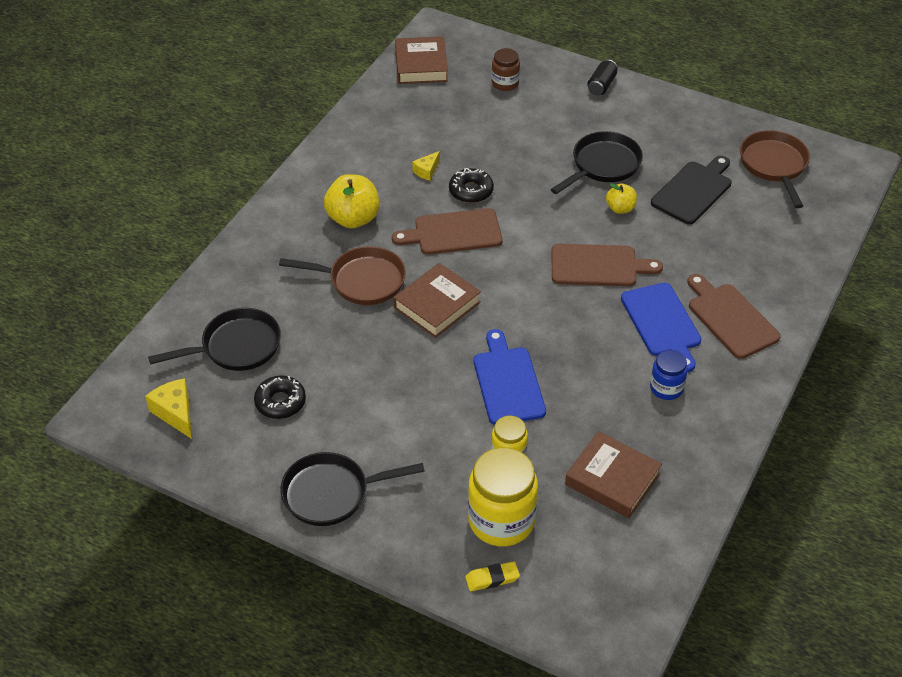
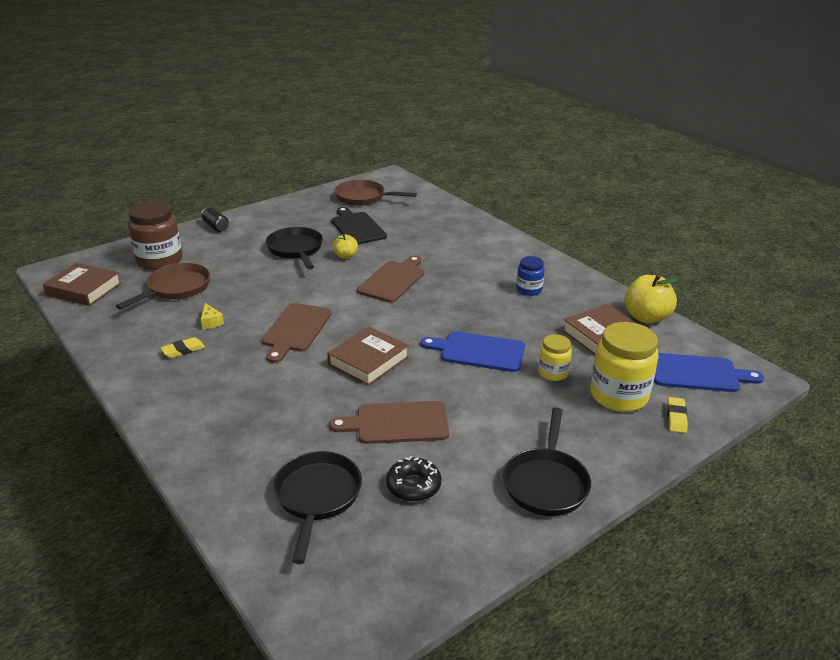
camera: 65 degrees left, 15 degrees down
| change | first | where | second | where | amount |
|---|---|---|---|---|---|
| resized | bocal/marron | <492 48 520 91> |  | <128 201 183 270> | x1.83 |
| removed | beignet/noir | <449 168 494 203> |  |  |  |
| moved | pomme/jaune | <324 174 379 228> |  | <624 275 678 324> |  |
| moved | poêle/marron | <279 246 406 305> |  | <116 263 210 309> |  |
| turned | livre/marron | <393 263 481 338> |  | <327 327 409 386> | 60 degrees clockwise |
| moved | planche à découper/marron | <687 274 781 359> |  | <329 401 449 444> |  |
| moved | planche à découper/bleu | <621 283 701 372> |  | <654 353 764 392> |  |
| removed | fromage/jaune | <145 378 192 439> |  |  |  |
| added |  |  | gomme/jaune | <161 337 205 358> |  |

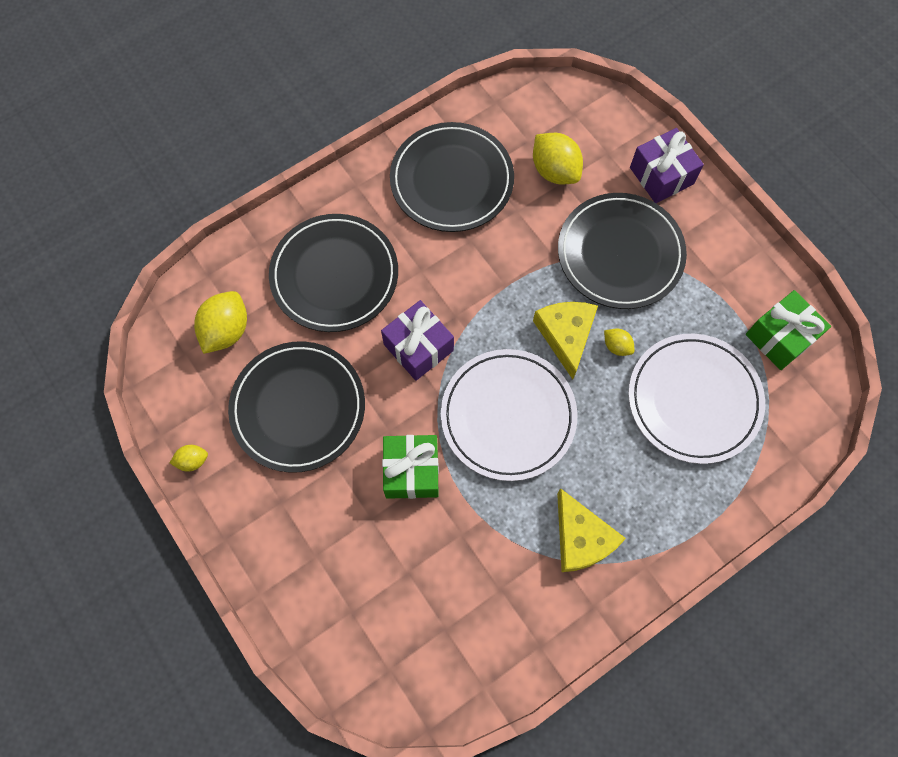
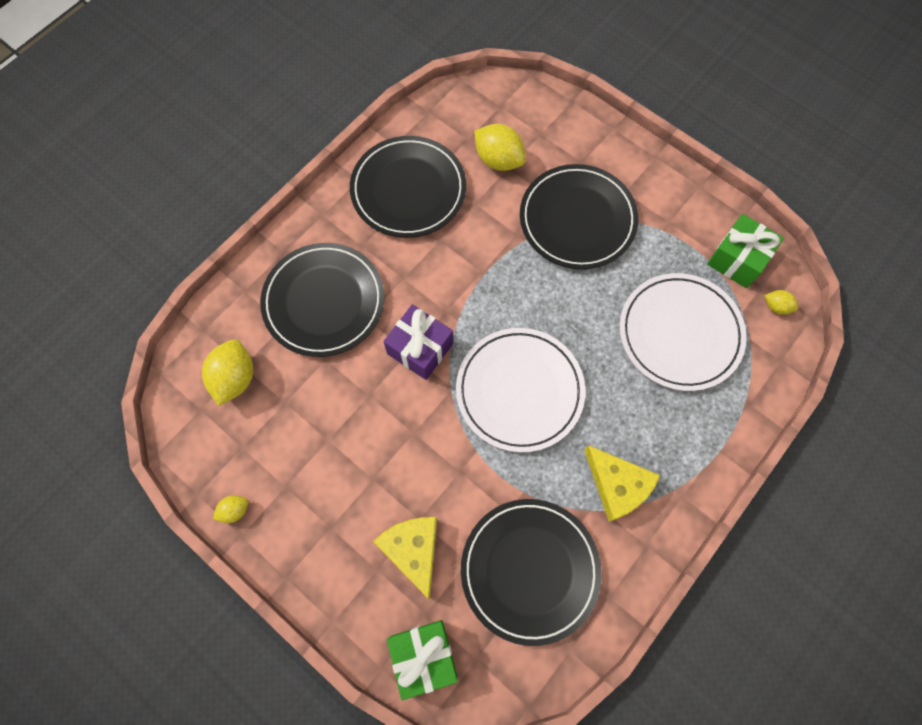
camera: 15 degrees left, 0 degrees up
| change | first | where | second | where | amount |
|---|---|---|---|---|---|
| removed | cadeau/violet | <630 128 704 203> |  |  |  |
| moved | fromage/jaune | <533 302 598 380> |  | <373 517 437 599> |  |
| moved | citron/jaune | <604 329 635 356> |  | <765 290 798 315> |  |
| moved | assiette/noir | <228 341 365 473> |  | <461 499 602 646> |  |
| moved | cadeau/vert | <382 435 439 499> |  | <387 620 458 700> |  |

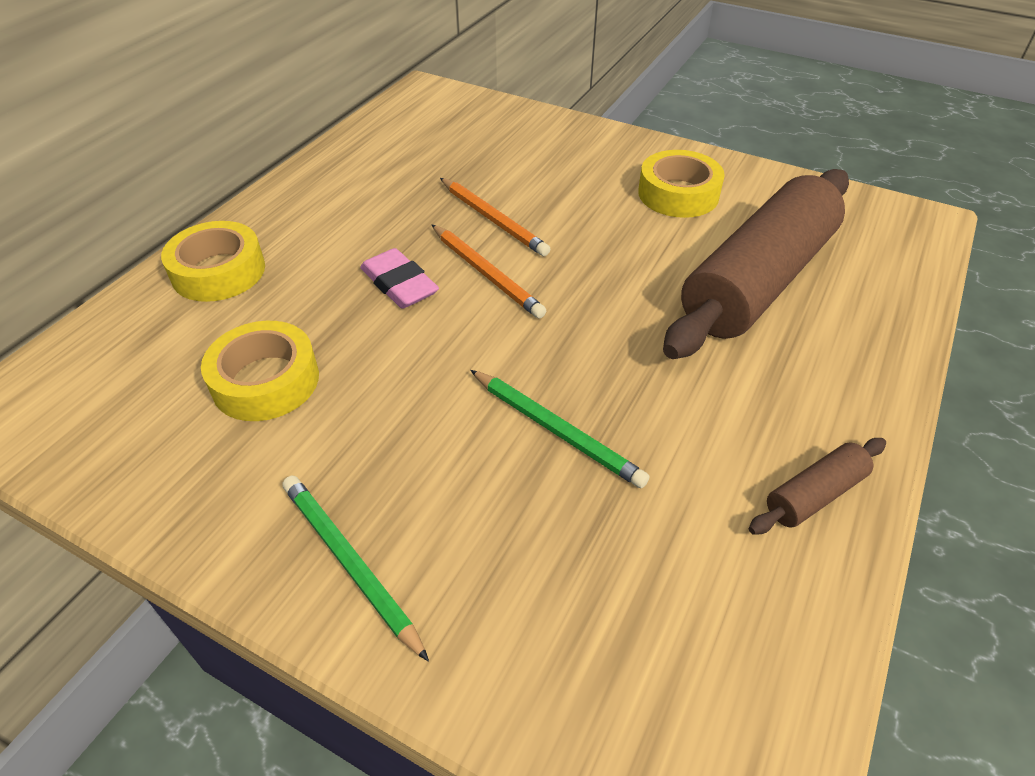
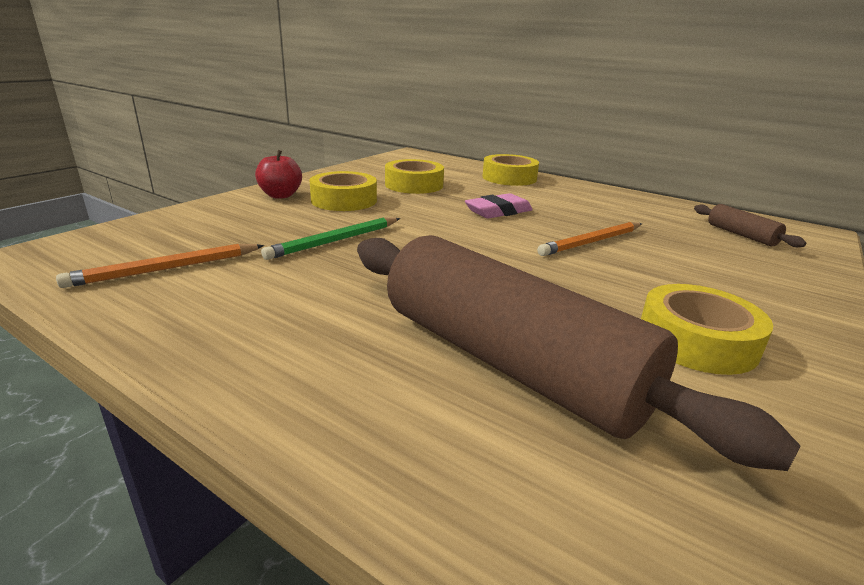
camera: 95 degrees right, 20 degrees down
| change | first | where | second | where | amount |
|---|---|---|---|---|---|
| moved | crayon/orange | <432 225 546 319> |  | <56 244 264 288> |  |
| moved | rouleau à pâtisserie/marron | <749 438 886 535> |  | <694 204 806 247> |  |
| replaced | crayon/vert | <283 476 429 662> | pomme/rouge | <255 150 302 198> |  |
| added |  |  | ruban adhésif/jaune | <309 171 377 211> |  |

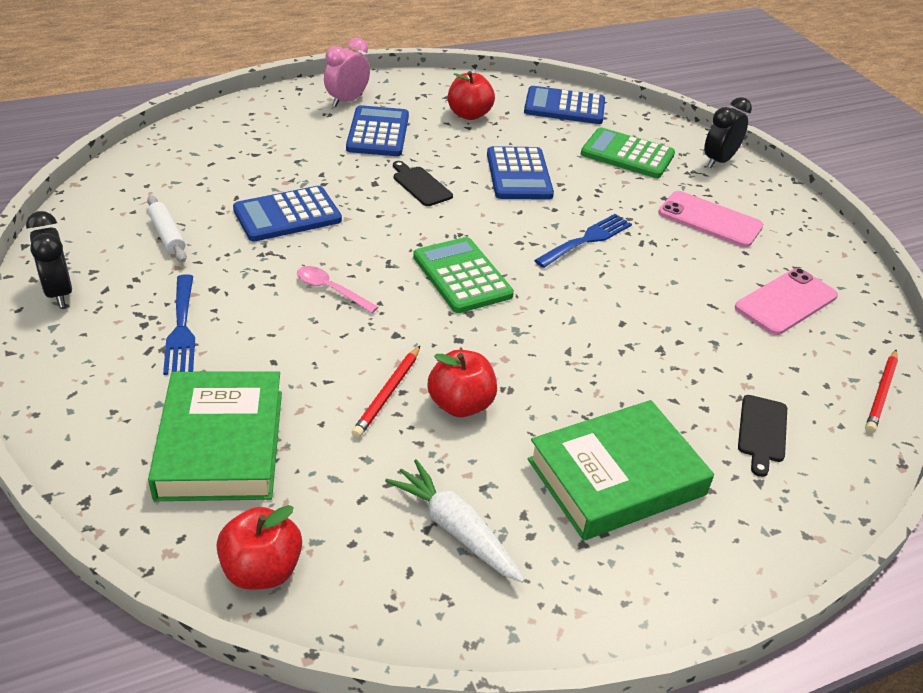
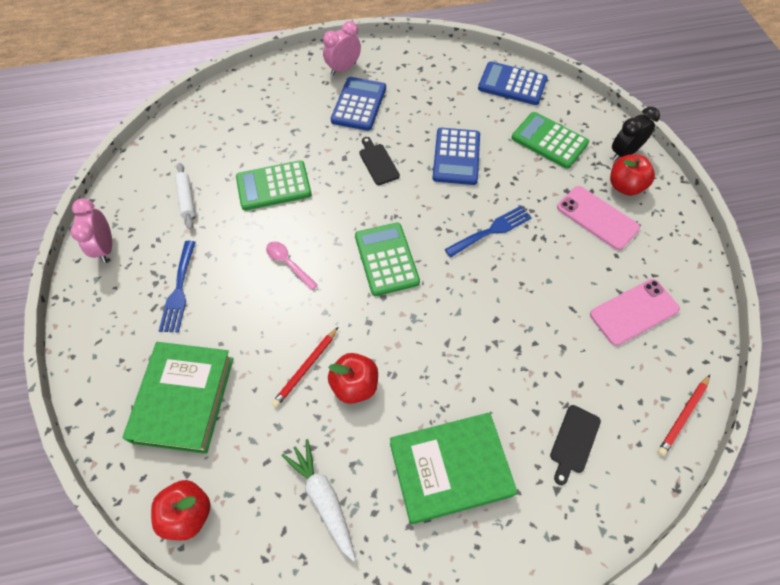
camera: 15 degrees right, 20 degrees up
| change | first | where | second | where | amount |
|---|---|---|---|---|---|
| moved | pomme/rouge | <448 71 495 120> |  | <610 154 655 196> |  |
| recoloured | calculatrice/bleu | <233 186 342 241> | calculatrice/vert | <236 160 312 211> |  |
| recoloured | réveil/noir | <26 211 72 308> | réveil/rose | <71 198 112 263> |  |

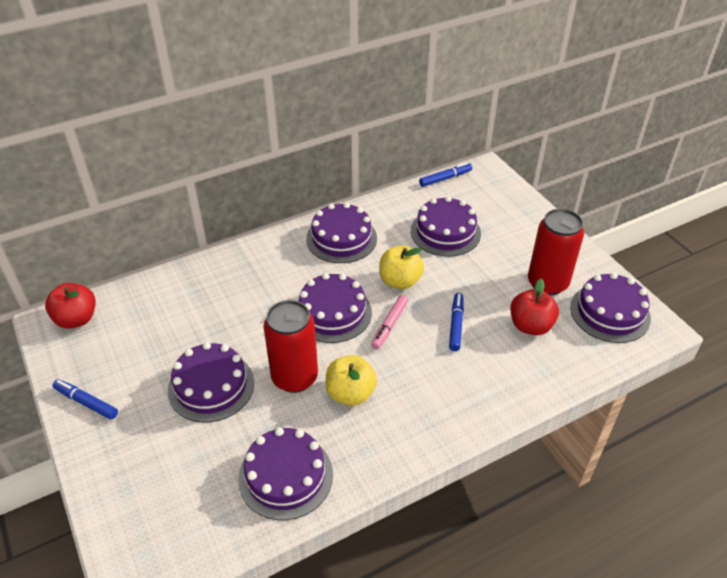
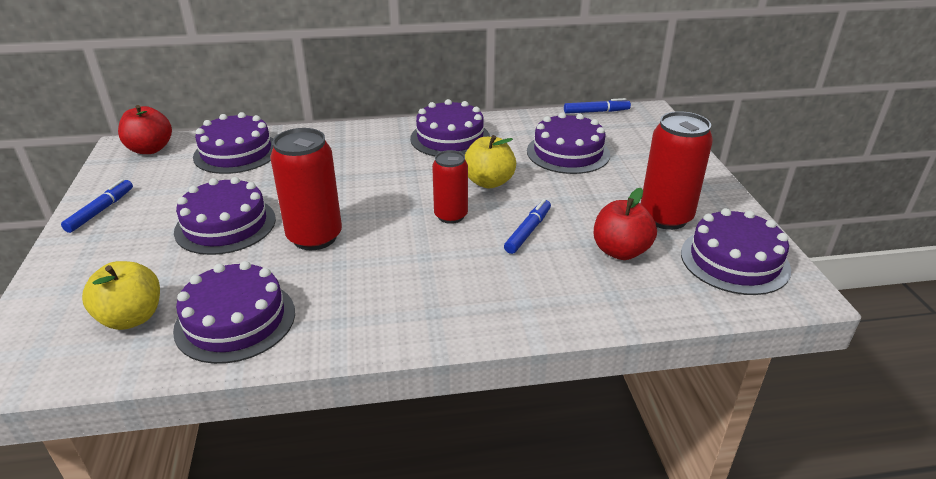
camera: 20 degrees right, 10 degrees down
| change | first | where | second | where | amount |
|---|---|---|---|---|---|
| moved | gâteau/violet | <298 273 372 343> |  | <193 112 274 174> |  |
| replaced | feutre/rose | <371 295 408 349> | canette/rouge | <432 150 468 224> |  |
| moved | pomme/jaune | <325 355 377 406> |  | <82 261 160 330> |  |
| turned | feutre/bleu | <52 379 118 419> |  | <61 179 133 233> | 60 degrees clockwise |

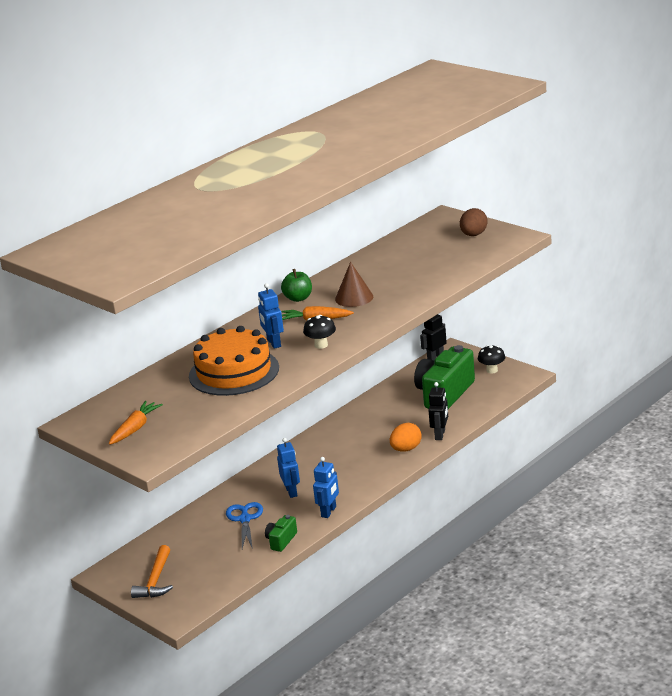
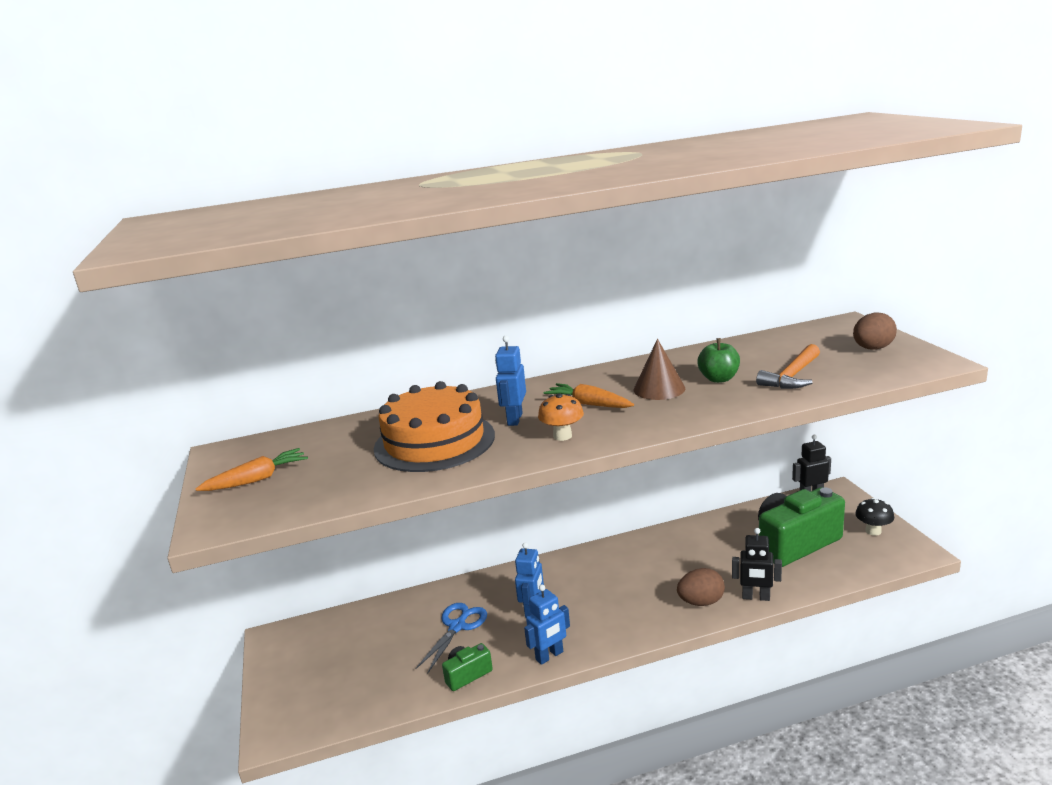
camera: 30 degrees right, 5 degrees down
| change | first | where | second | where | amount |
|---|---|---|---|---|---|
| moved | pomme/vert | <281 269 312 302> |  | <697 338 740 383> |  |
| recoloured | champignon/noir | <303 315 336 349> | champignon/orange | <538 393 584 441> |  |
| turned | robot/noir | <429 382 448 440> |  | <732 528 782 601> | 60 degrees clockwise |
| recoloured | œuf/orange | <390 423 422 452> | œuf/marron | <677 568 725 606> |  |
| moved | marteau/orange | <131 545 173 598> |  | <756 344 820 389> |  |

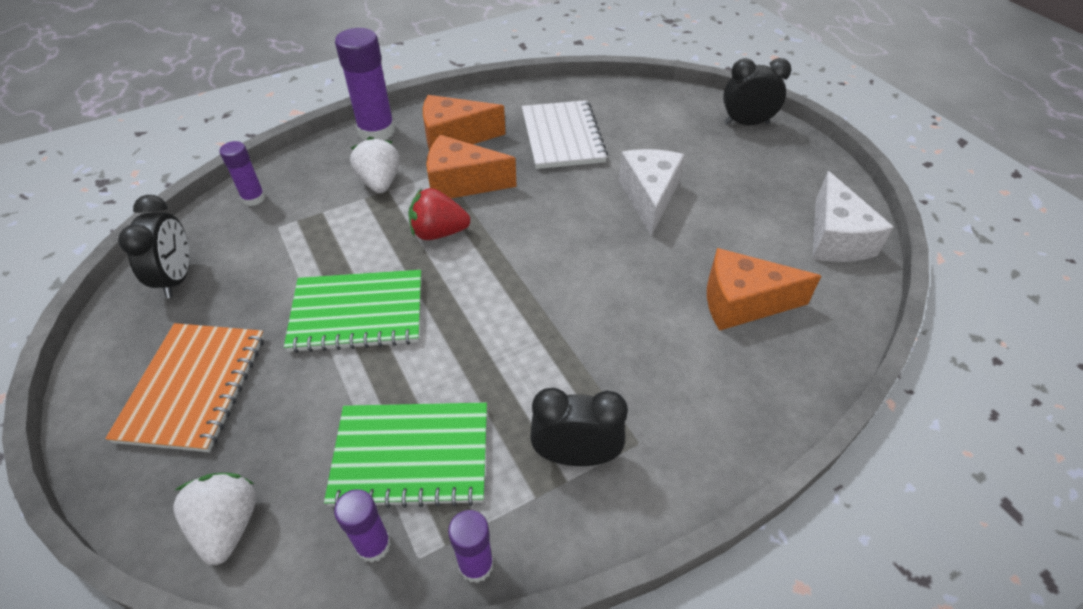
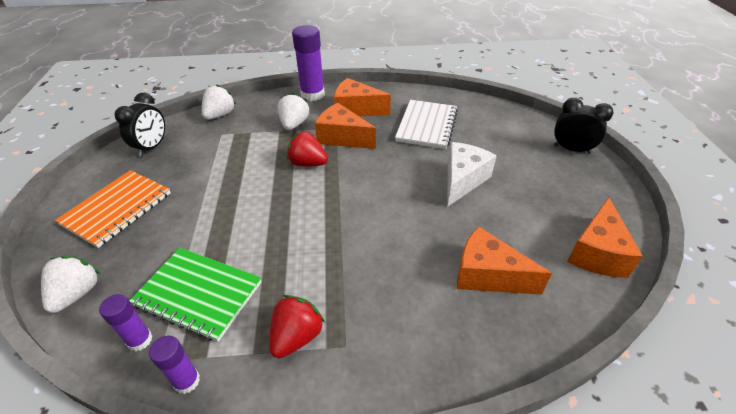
camera: 25 degrees right, 5 degrees down
| change | first | where | second | where | amount |
|---|---|---|---|---|---|
| replaced | bâton de colle/violet | <220 141 265 206> | fraise/blanc | <202 84 236 120> |  |
| recoloured | fromage/blanc | <812 171 894 262> | fromage/orange | <567 197 643 278> |  |
| removed | carnet/vert | <284 270 421 353> |  |  |  |
| replaced | réveil/noir | <530 388 628 466> | fraise/rouge | <269 295 325 358> |  |

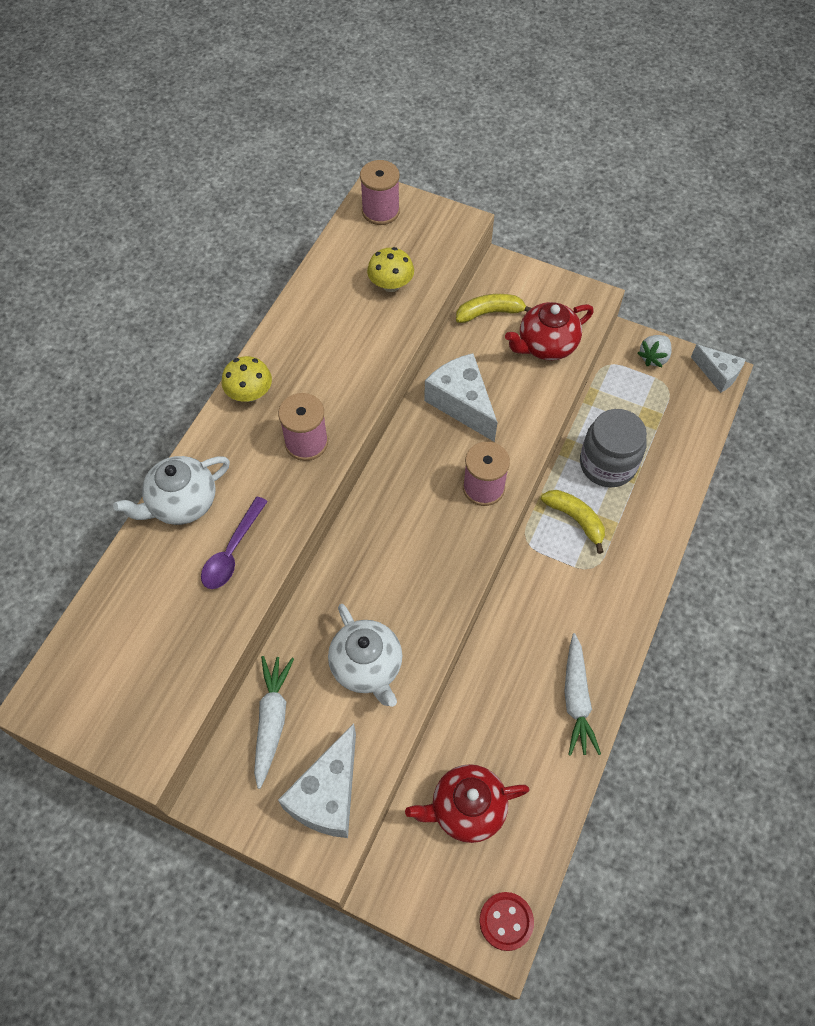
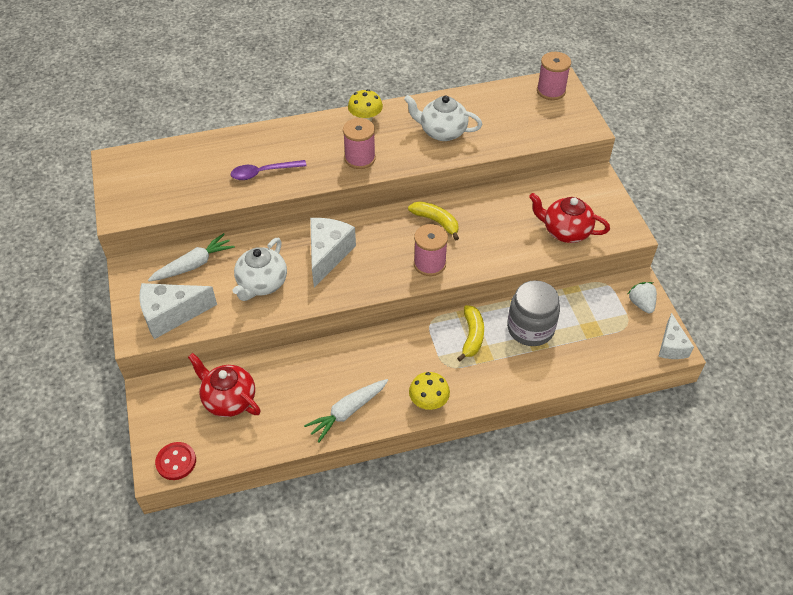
camera: 50 degrees right, 10 degrees down
| change | first | where | second | where | amount |
|---|---|---|---|---|---|
| moved | champignon/jaune | <367 247 414 292> |  | <409 372 450 410> |  |
| moved | banane/jaune | <456 294 531 323> |  | <408 201 459 240> |  |
| turned | fraise/blanc | <637 335 672 367> |  | <628 282 657 313> | 75 degrees clockwise |
| moved | fromage/blanc | <424 353 498 442> |  | <310 218 356 287> |  |
| moved | théière/blanc | <113 456 230 525> |  | <404 95 482 141> |  |

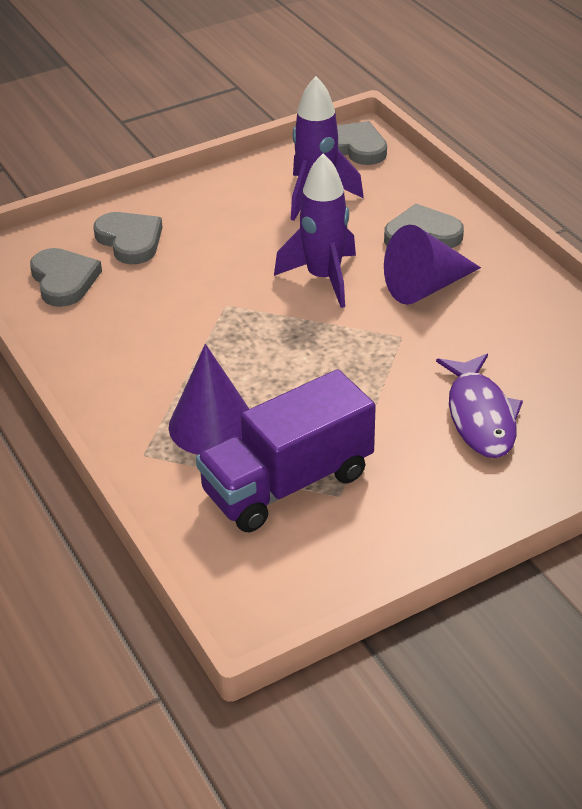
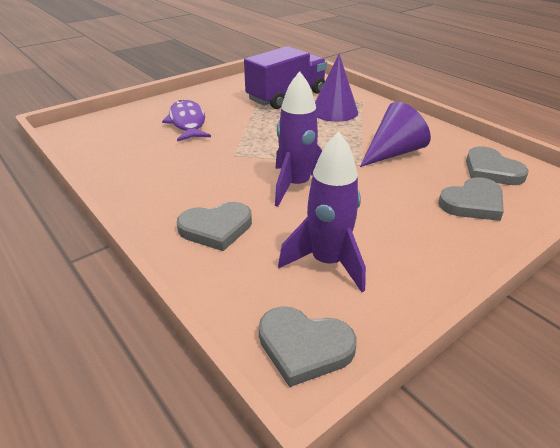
camera: 170 degrees right, 5 degrees down
| change | first | where | second | where | amount |
|---|---|---|---|---|---|
| turned | cœur/gris | <93 212 163 264> |  | <438 177 504 221> | 75 degrees counterclockwise |
| moved | cône/violet | <384 225 481 305> |  | <360 101 431 167> |  |

